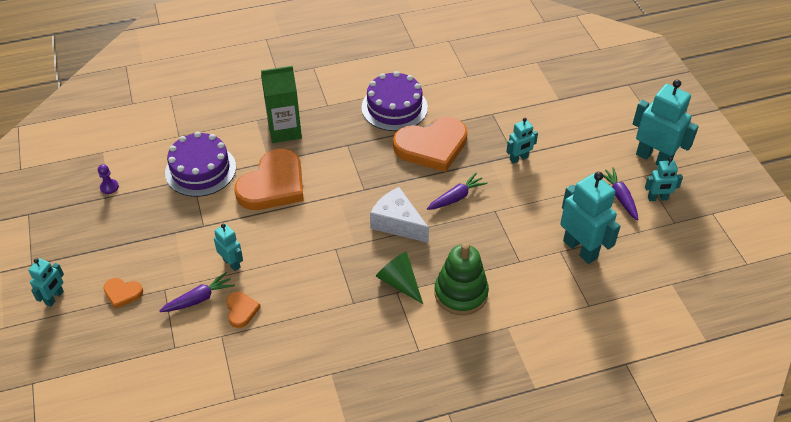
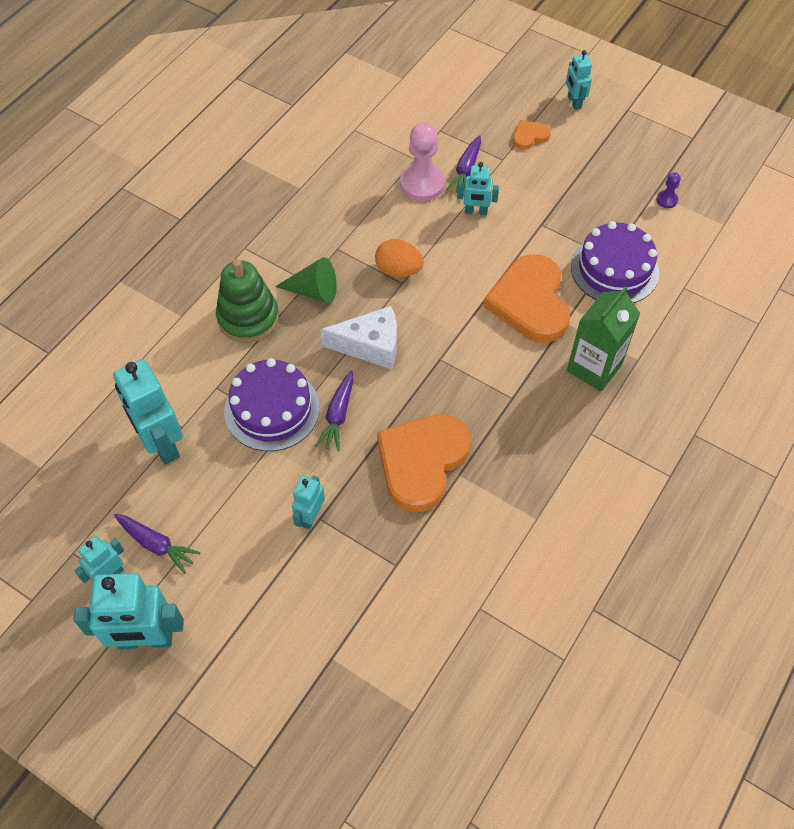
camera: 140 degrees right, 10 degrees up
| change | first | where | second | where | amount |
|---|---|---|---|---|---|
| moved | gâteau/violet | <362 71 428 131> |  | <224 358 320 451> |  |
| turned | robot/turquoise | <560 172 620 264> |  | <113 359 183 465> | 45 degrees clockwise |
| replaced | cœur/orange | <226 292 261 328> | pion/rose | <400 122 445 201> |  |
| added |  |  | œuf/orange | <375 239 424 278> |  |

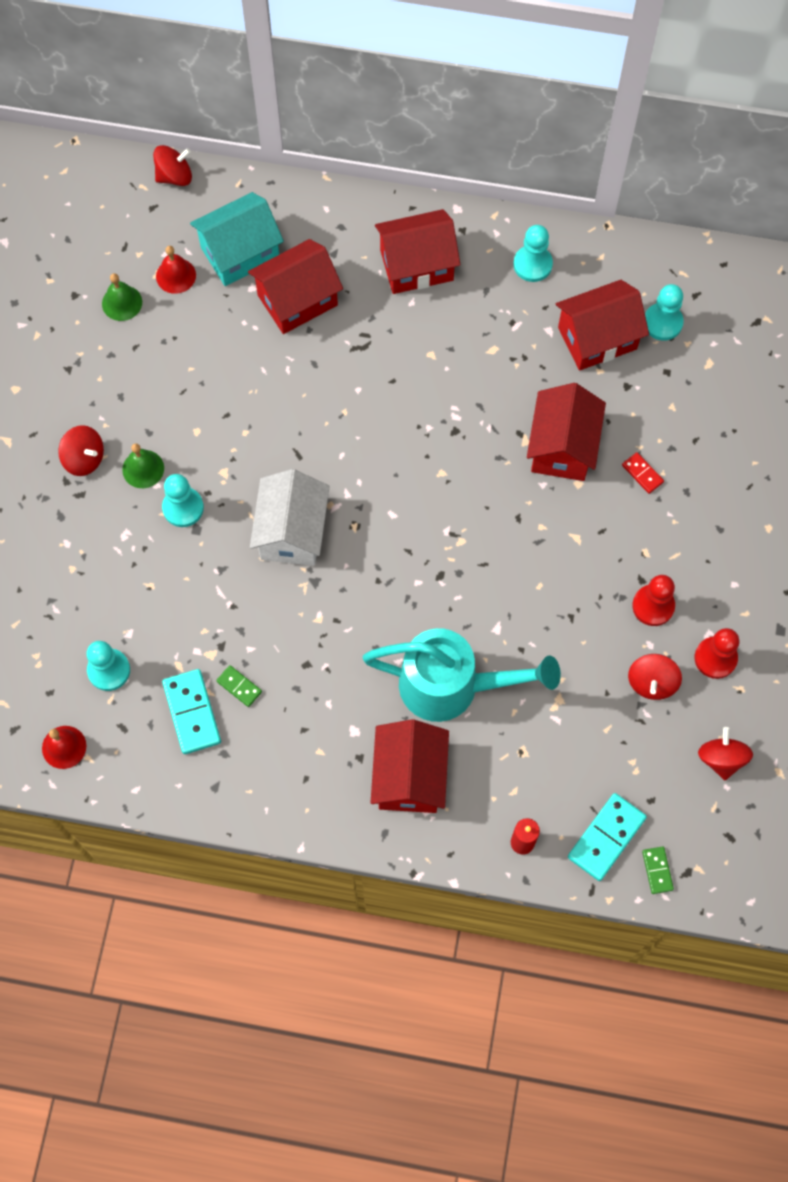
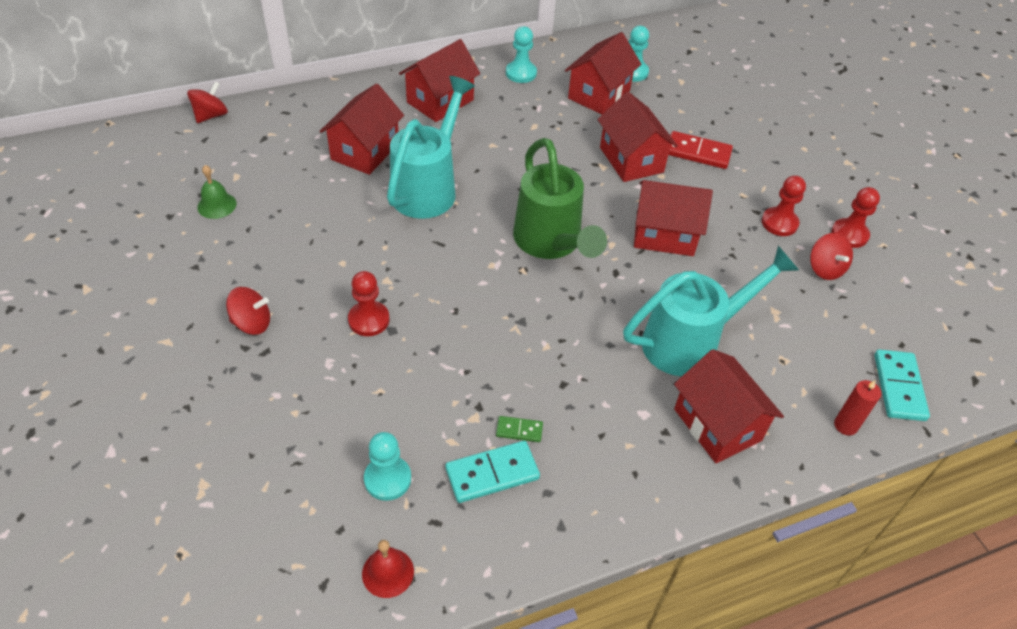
camera: 35 degrees left, 20 degrees down
| change | first | where | second | where | amount |
|---|---|---|---|---|---|
| removed | maison/turquoise | <190 192 284 286> |  |  |  |
| removed | cloche/rouge | <156 246 196 294> |  |  |  |
| removed | cloche/vert | <122 443 164 488> |  |  |  |
| resized | domino/rouge | <622 452 664 494> |  | <668 131 733 169> | x1.85 |
| removed | maison/blanc | <250 469 330 566> |  |  |  |
| recoloured | pion/turquoise | <162 474 204 527> | pion/rouge | <348 271 390 336> |  |
| turned | domino/turquoise | <162 669 221 754> |  | <446 441 540 503> | 60 degrees counterclockwise |
| removed | toupie/rouge | <698 727 753 780> |  |  |  |
| removed | domino/vert | <642 846 674 894> |  |  |  |
| added |  |  | arrosoir/turquoise | <387 76 475 219> |  |
| added |  |  | arrosoir/vert | <513 138 607 259> |  |
| added |  |  | maison/rouge | <634 180 713 256> |  |

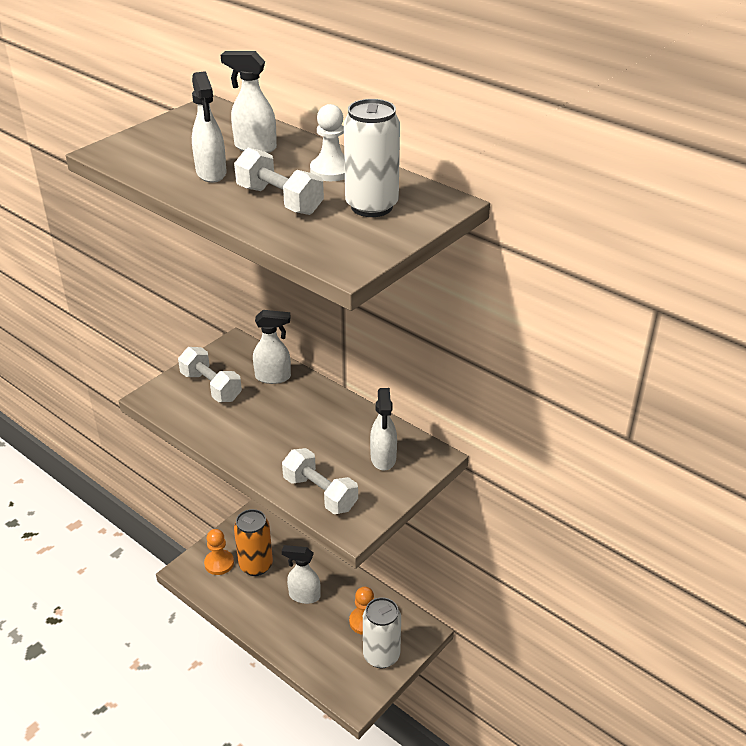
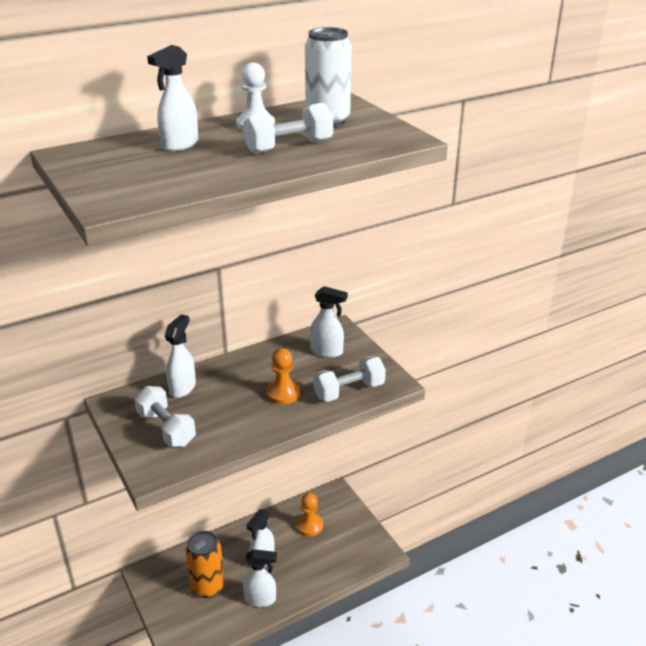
camera: 70 degrees left, 5 degrees down
| change | first | where | second | where | amount |
|---|---|---|---|---|---|
| moved | vaporisateur/blanc | <192 71 227 183> |  | <243 549 277 607> |  |
| turned | haltère/blanc | <178 347 242 402> |  | <134 386 196 447> | 75 degrees clockwise |
| moved | pion/orange | <204 529 234 575> |  | <266 348 300 404> |  |
| removed | canette/blanc | <363 597 401 668> |  |  |  |

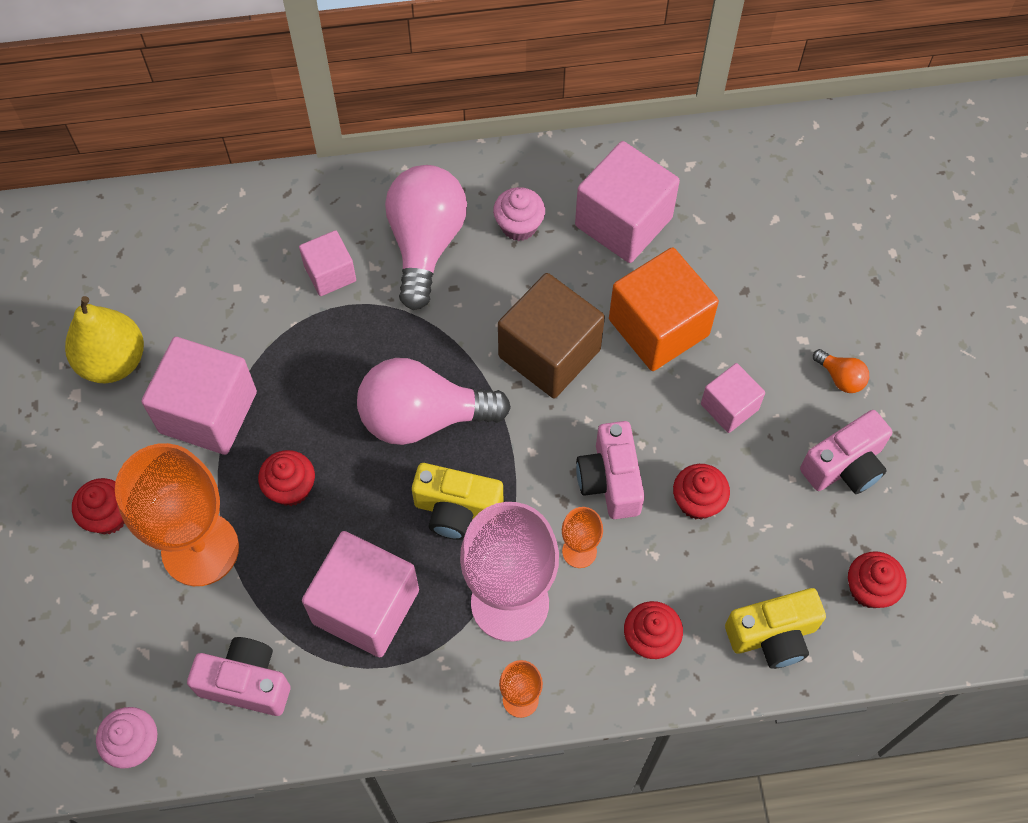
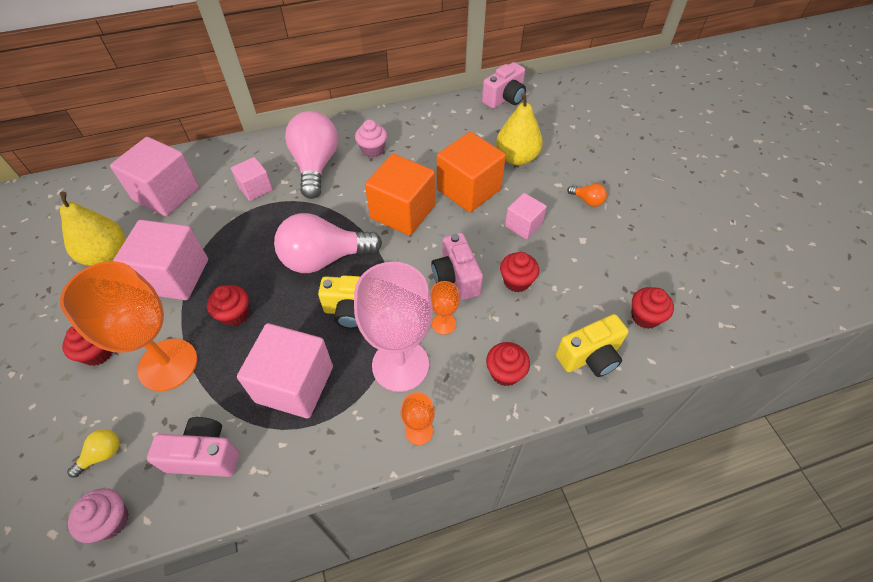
camera: 10 degrees left, 10 degrees down
| change | first | where | second | where | amount |
|---|---|---|---|---|---|
| moved | cube/rose | <575 141 680 263> |  | <110 137 199 216> |  |
| recoloured | cube/marron | <498 273 605 398> | cube/orange | <365 154 435 236> |  |
| moved | appareil photo/rose | <800 410 892 494> |  | <482 62 526 109> |  |
| added |  |  | poire/jaune | <496 93 543 165> |  |
| added |  |  | ampoule/jaune | <67 429 120 478> |  |

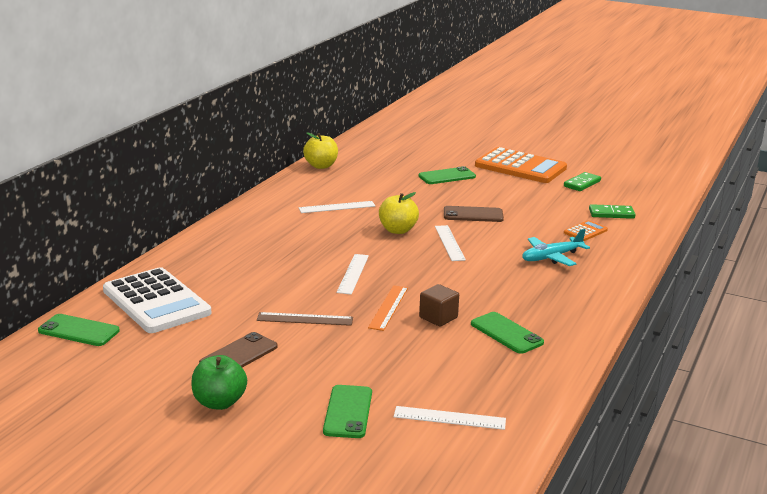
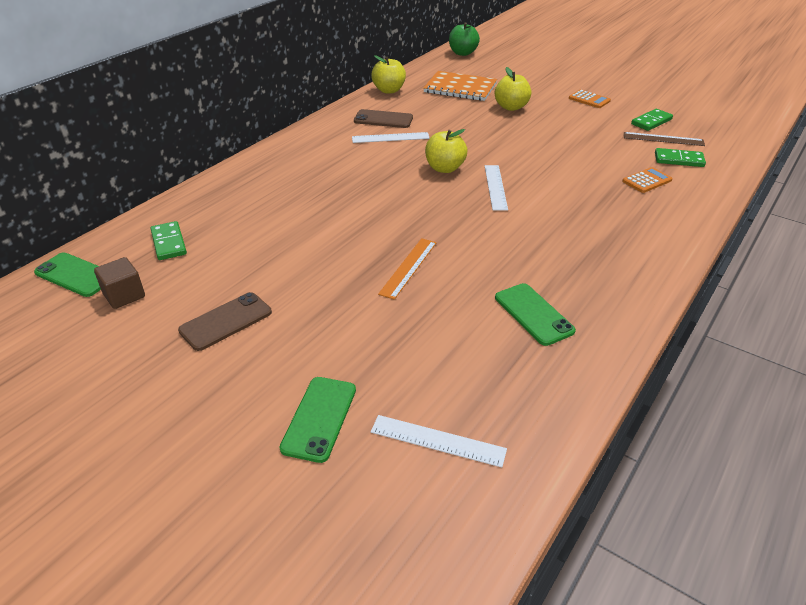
camera: 10 degrees right, 15 degrees up
| change | first | where | second | where | amount |
|---|---|---|---|---|---|
| resized | calculatrice/orange | <475 147 567 183> |  | <569 90 611 108> | x0.44 |
| replaced | téléphone/vert | <418 166 476 184> | pomme/jaune | <495 67 531 111> |  |
| moved | téléphone/marron | <444 206 504 222> |  | <354 109 413 128> |  |
| removed | avion/turquoise | <522 229 590 266> |  |  |  |
| removed | règle/blanc | <337 254 369 295> |  |  |  |
| replaced | calculatrice/blanc | <103 267 211 333> | domino/vert | <151 221 187 260> |  |
| moved | cube/marron | <419 284 459 326> |  | <94 257 145 309> |  |
| moved | règle/marron | <257 312 353 326> |  | <624 132 705 146> |  |
| moved | pomme/vert | <191 355 247 410> |  | <449 22 480 56> |  |
| added |  |  | carnet/orange | <423 71 497 101> |  |

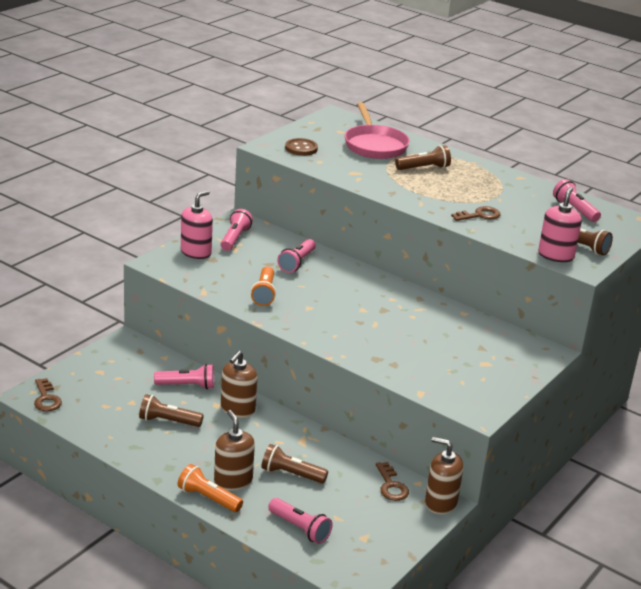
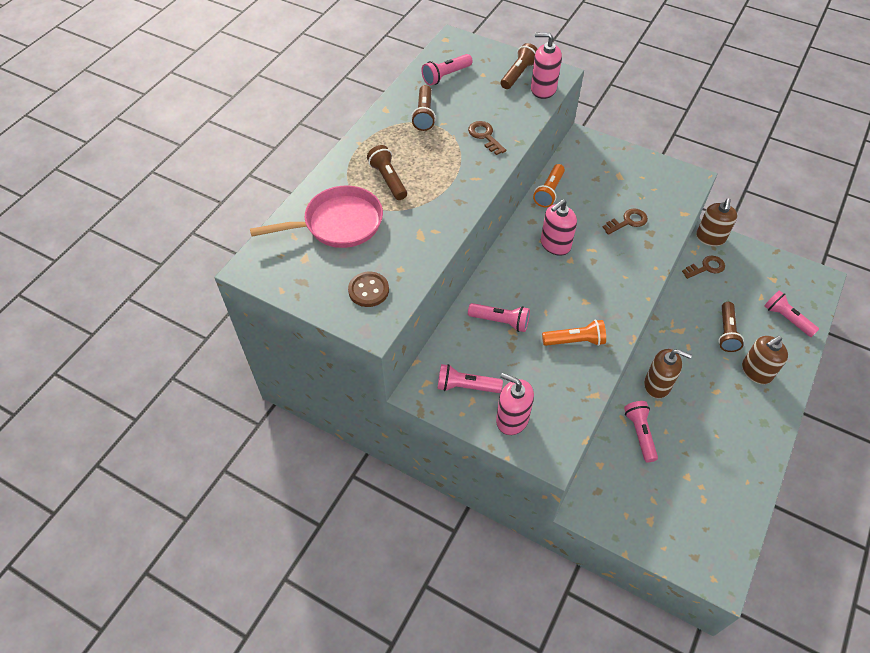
camera: 95 degrees left, 25 degrees up
| change | first | where | second | where | amount |
|---|---|---|---|---|---|
| moved | clé/marron | <34 378 62 411> |  | <602 208 648 235> |  |
| moved | lampe de poche/marron | <139 394 204 427> |  | <411 85 436 131> |  |
| moved | lampe de poche/orange | <178 464 243 512> |  | <533 164 565 207> |  |
| turned | lampe de poche/rose | <268 498 333 544> |  | <764 290 819 337> | 75 degrees counterclockwise |
| added |  |  | distributeur de savon/rose | <541 199 577 256> |  |

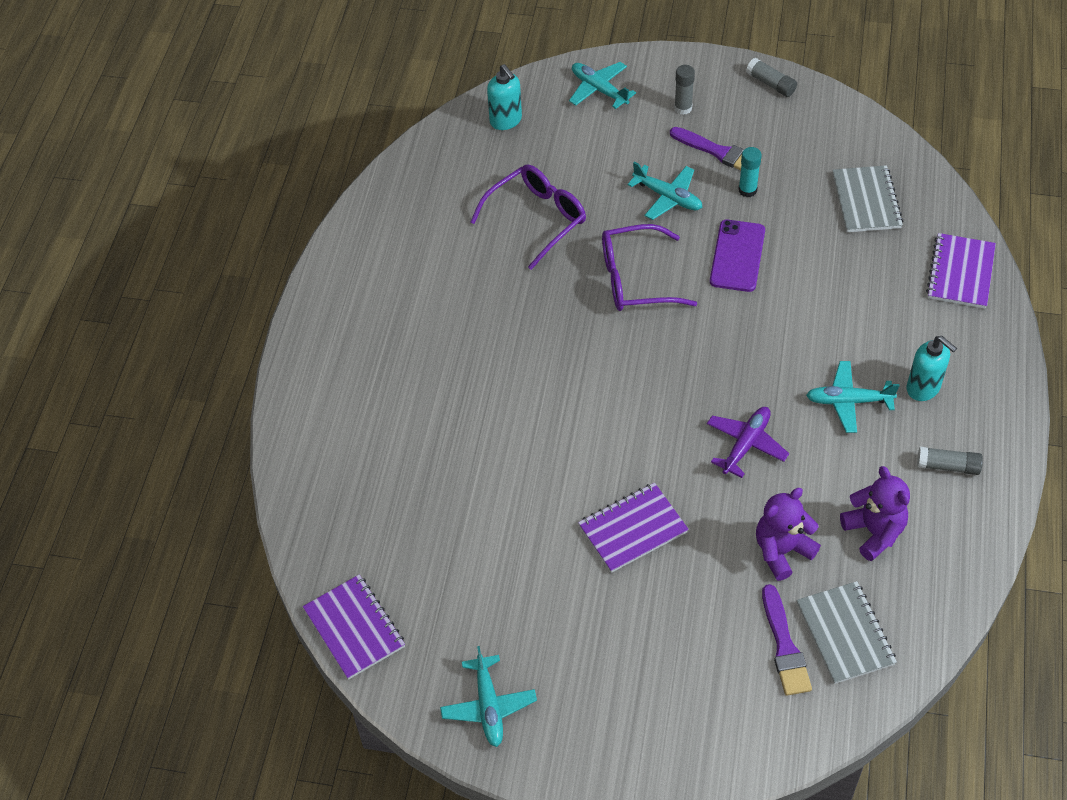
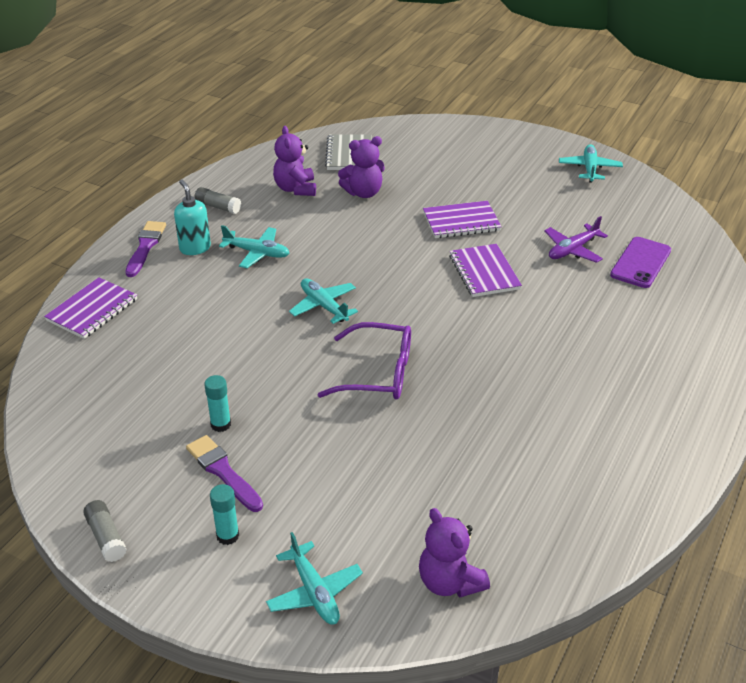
camera: 165 degrees left, 15 degrees down
| change | first | where | second | where | amount |
|---|---|---|---|---|---|
| replaced | distributeur de savon/turquoise | <487 64 522 130> | ours en peluche/violet | <419 508 490 597> |  |
| recoloured | bâton de colle/gris | <674 65 695 115> | bâton de colle/turquoise | <210 484 239 545> |  |
| moved | avion/turquoise | <628 162 703 220> |  | <289 278 358 324> |  |
| removed | lunettes/violet | <471 164 586 270> |  |  |  |
| removed | carnet/gris | <832 165 903 232> |  |  |  |
| moved | téléphone/violet | <710 220 765 292> |  | <610 237 671 288> |  |
| moved | avion/violet | <707 407 789 478> |  | <544 216 608 263> |  |
| moved | carnet/violet | <303 574 405 680> |  | <449 244 522 297> |  |
| moved | pinceau/violet | <762 584 812 696> |  | <125 221 166 277> |  |

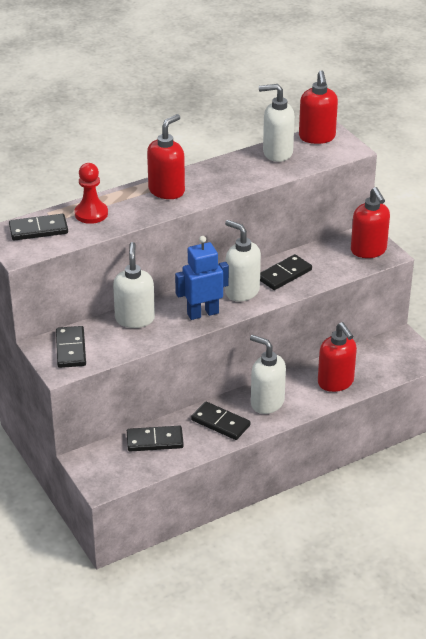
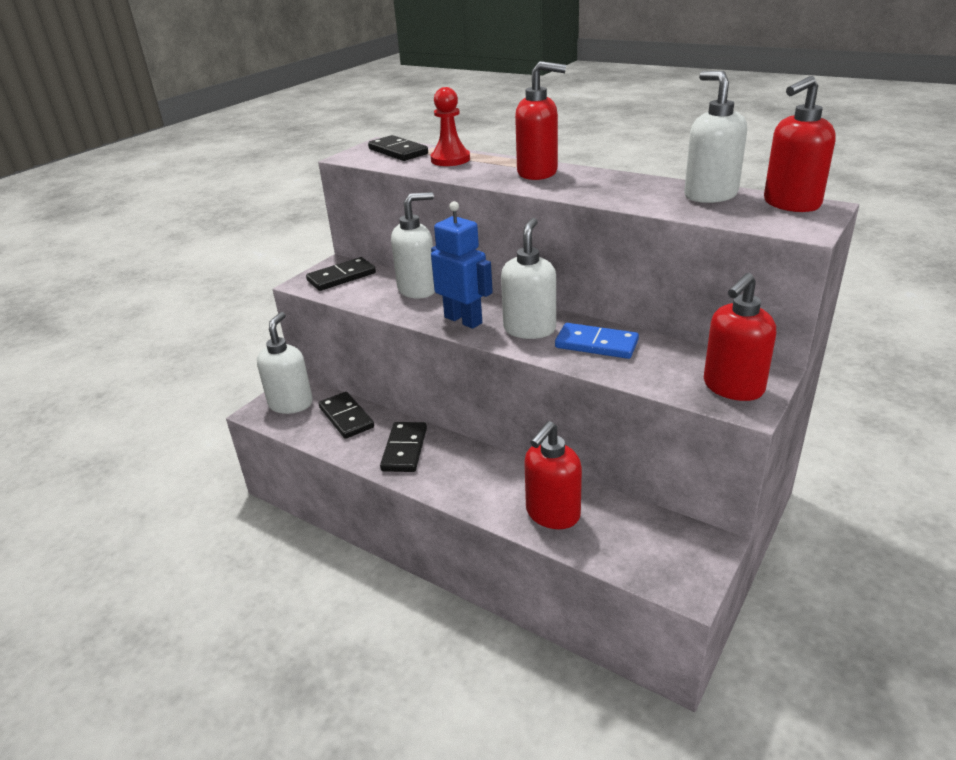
camera: 65 degrees right, 5 degrees down
| change | first | where | second | where | amount |
|---|---|---|---|---|---|
| recoloured | domino/noir | <260 254 312 290> | domino/bleu | <555 323 639 359> |  |
| moved | distributeur de savon/blanc | <250 335 286 414> |  | <257 312 313 414> |  |

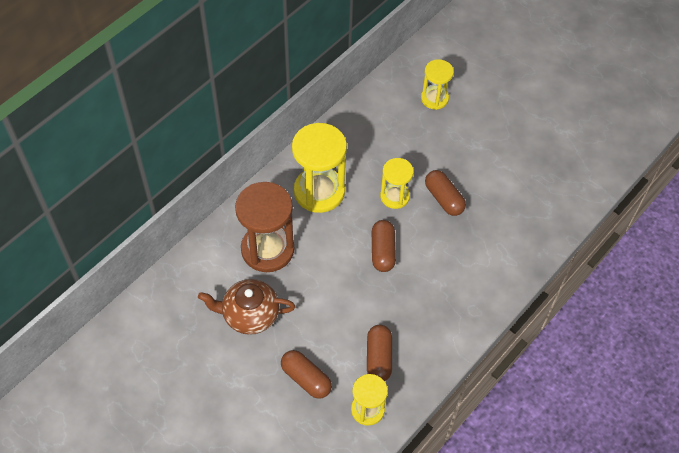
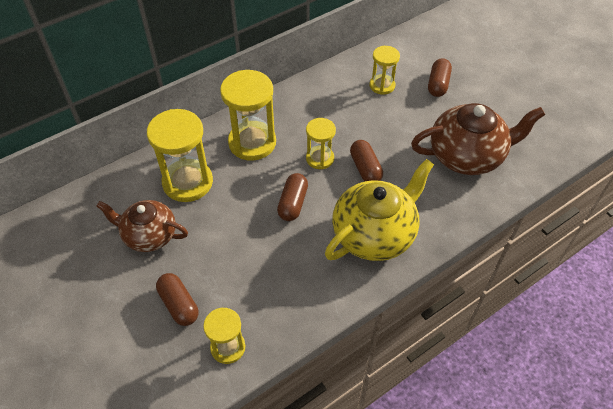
camera: 15 degrees right, 5 degrees down
| change | first | where | second | where | amount |
|---|---|---|---|---|---|
| recoloured | sablier/marron | <235 182 294 272> | sablier/jaune | <147 109 213 202> |  |
| moved | gélule/marron | <367 325 392 381> |  | <428 58 452 97> |  |
| added |  |  | théière/marron | <411 103 545 175> |  |
| added |  |  | théière/jaune | <325 159 434 261> |  |

